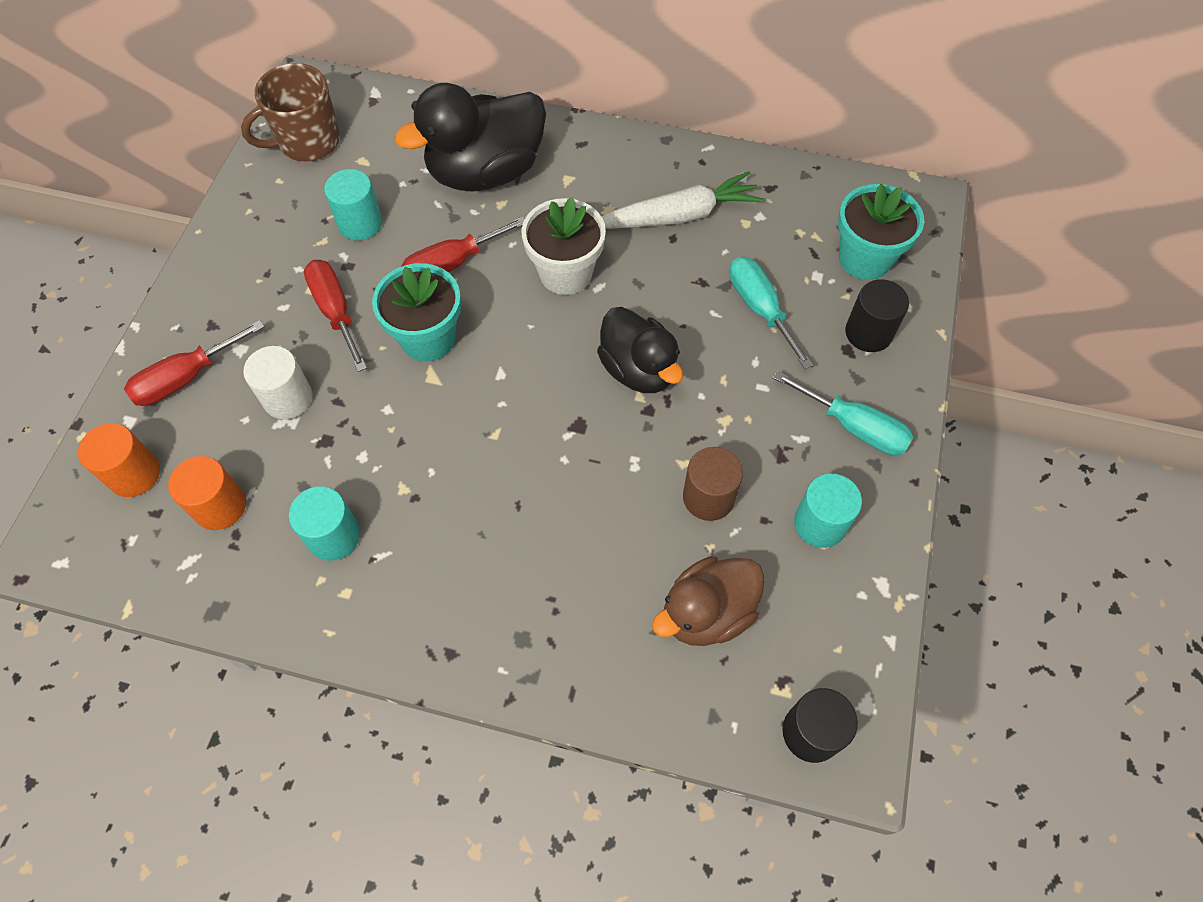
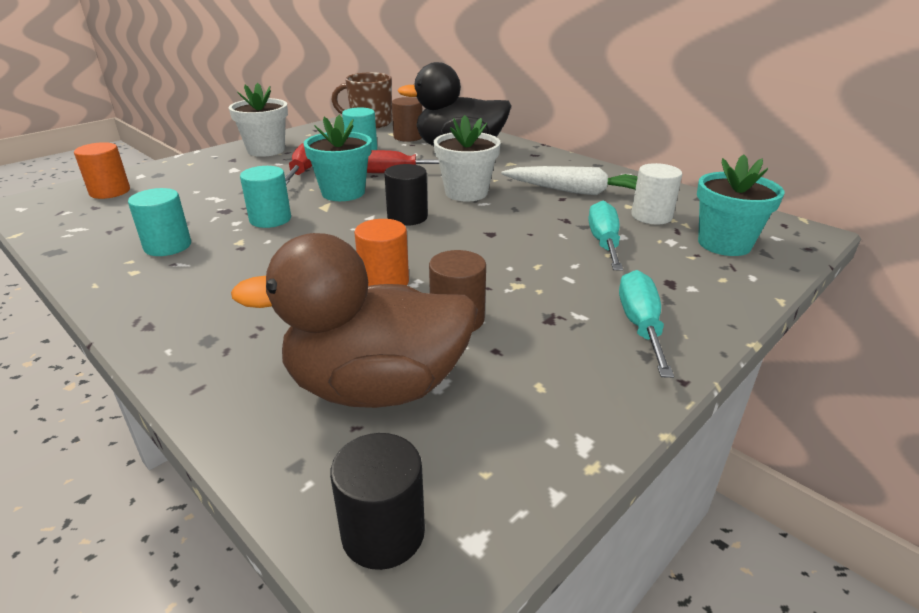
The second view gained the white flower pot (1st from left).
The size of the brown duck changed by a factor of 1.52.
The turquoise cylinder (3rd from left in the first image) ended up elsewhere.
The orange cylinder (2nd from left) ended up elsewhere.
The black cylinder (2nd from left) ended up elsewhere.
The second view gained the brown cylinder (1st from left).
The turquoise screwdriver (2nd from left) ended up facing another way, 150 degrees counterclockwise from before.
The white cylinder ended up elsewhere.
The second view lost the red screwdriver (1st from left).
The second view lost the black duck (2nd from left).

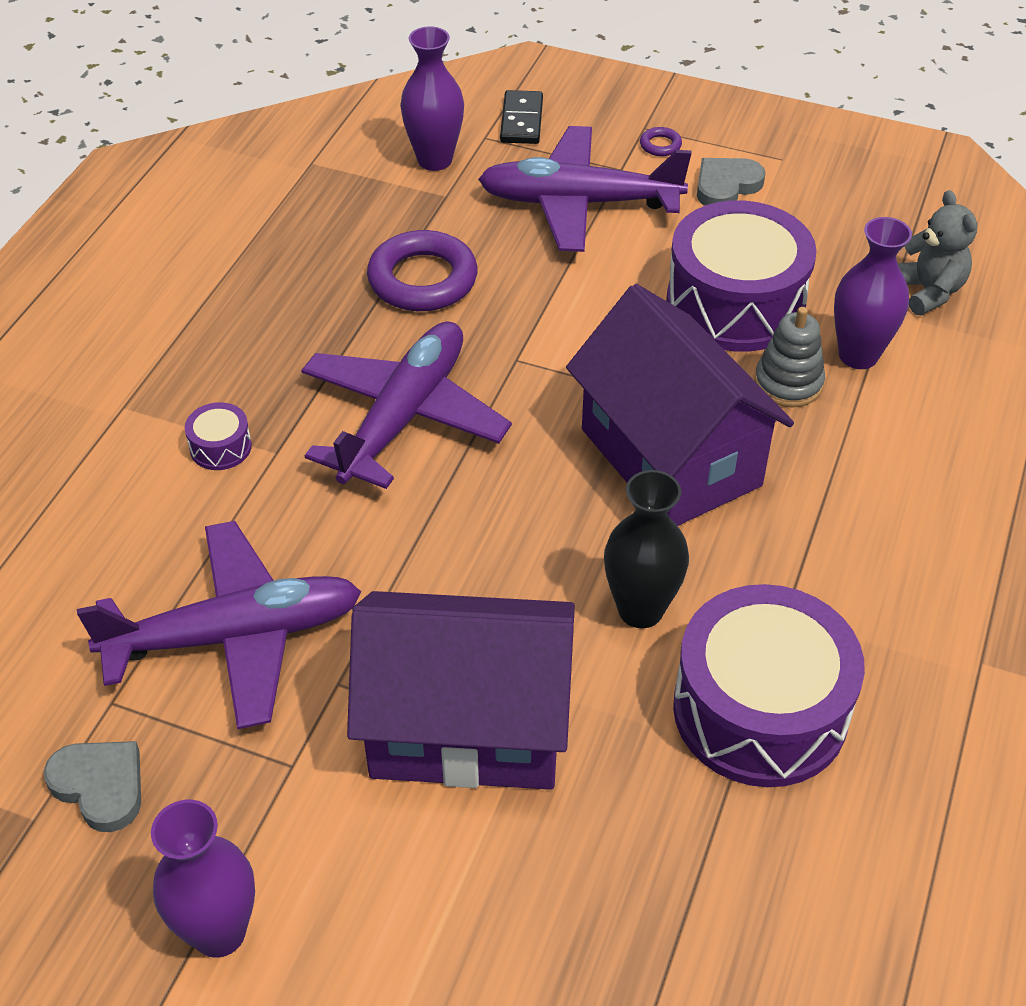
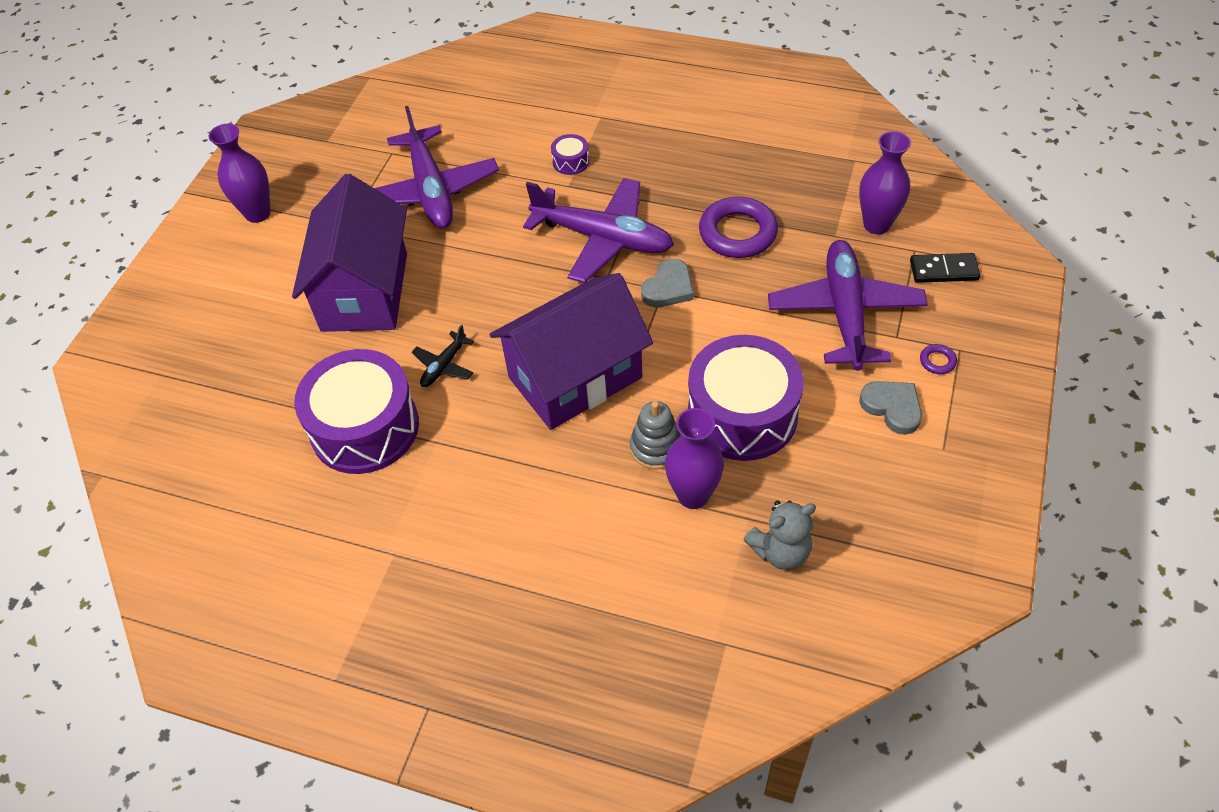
Where the black vase stood, the black plane came to stand.
The grey heart (1st from left) ended up elsewhere.

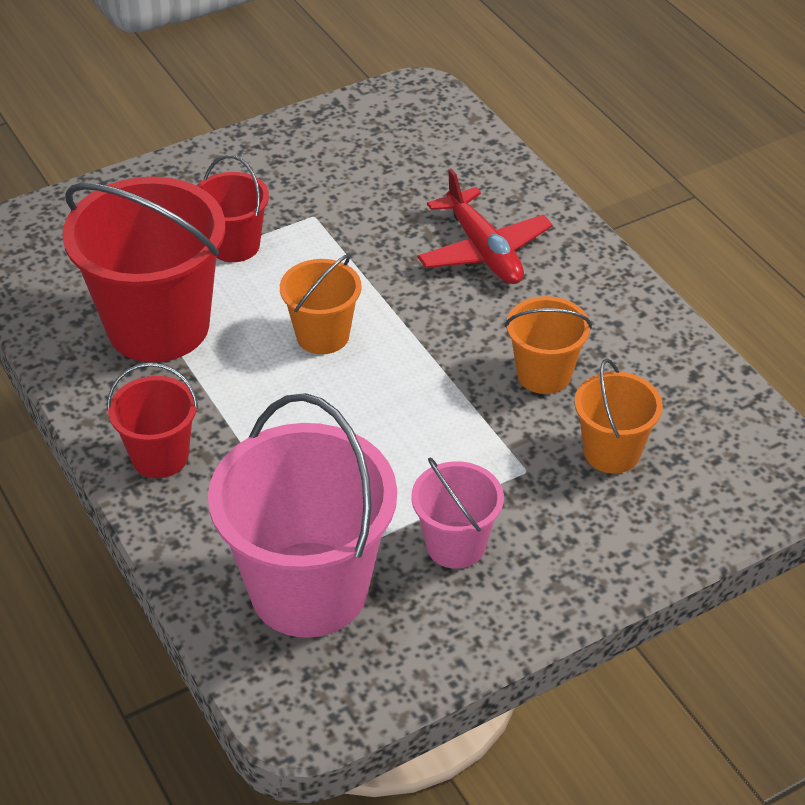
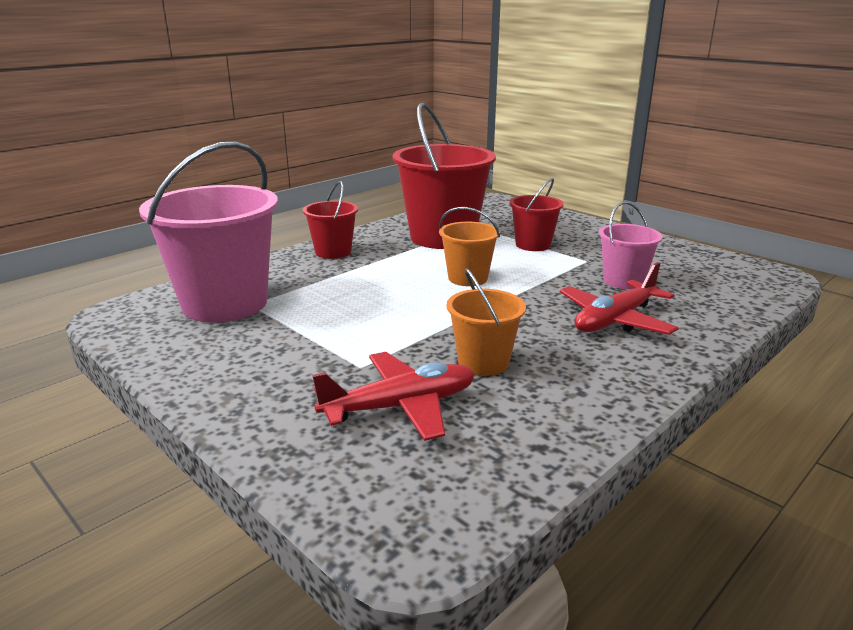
Where the orange bucket (3rd from left) stood, the red plane (1st from left) came to stand.
The pink bucket (2nd from left) ended up elsewhere.

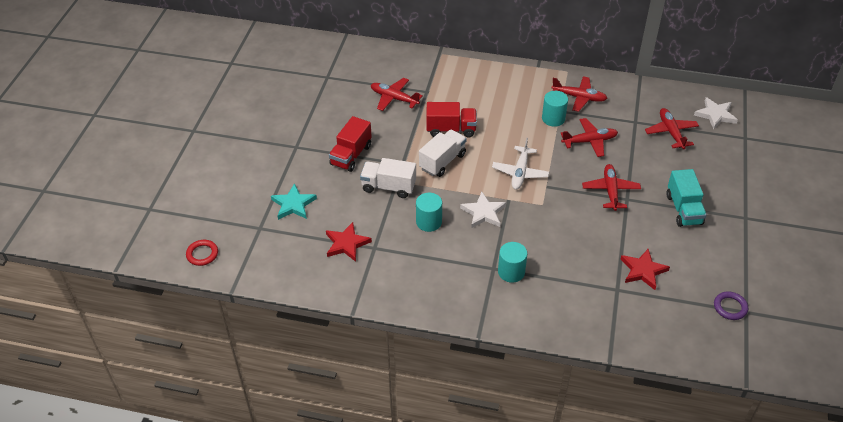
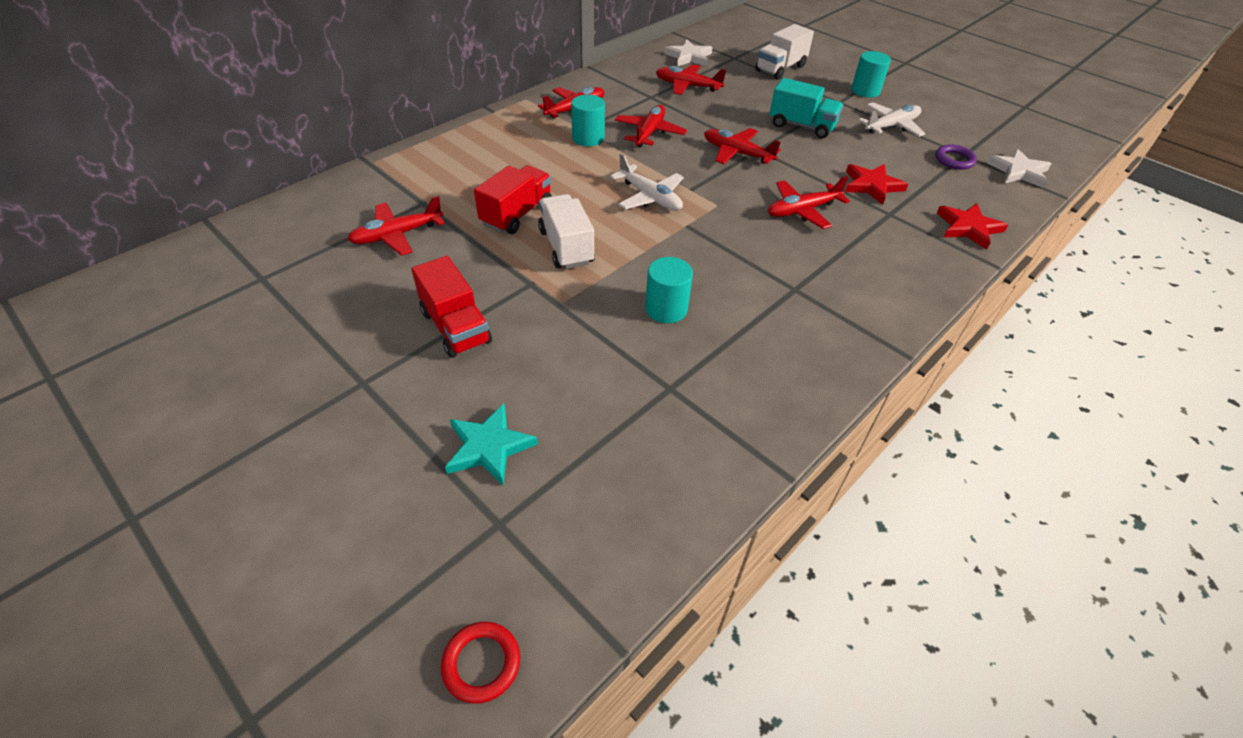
The white truck (1st from left in the first image) ended up elsewhere.
The second view gained the red plane (6th from left).
The turquoise cylinder (2nd from left in the first image) ended up elsewhere.
The second view gained the white plane (2nd from left).
The red star (1st from left in the first image) ended up elsewhere.
The white star (1st from left in the first image) ended up elsewhere.

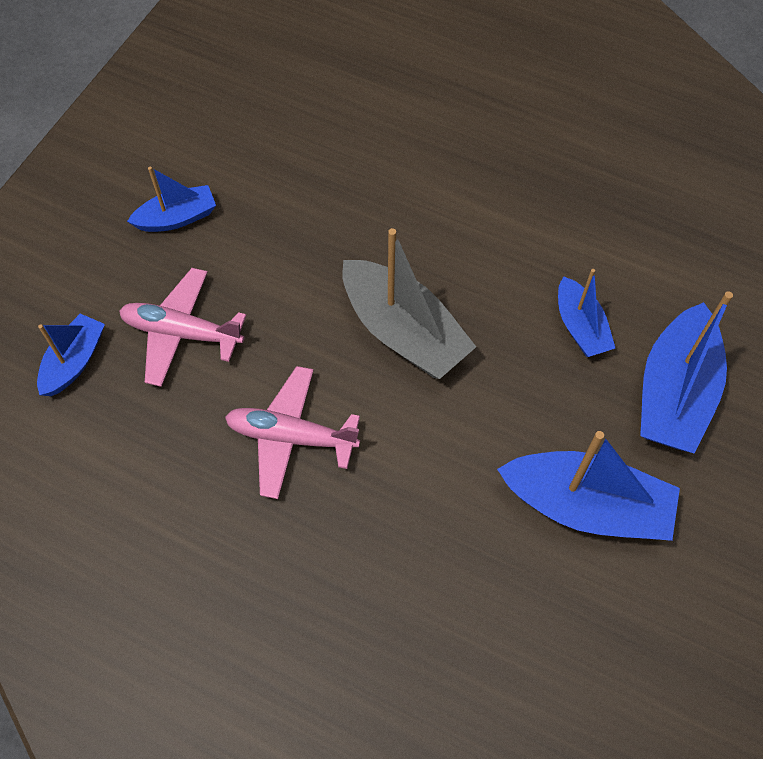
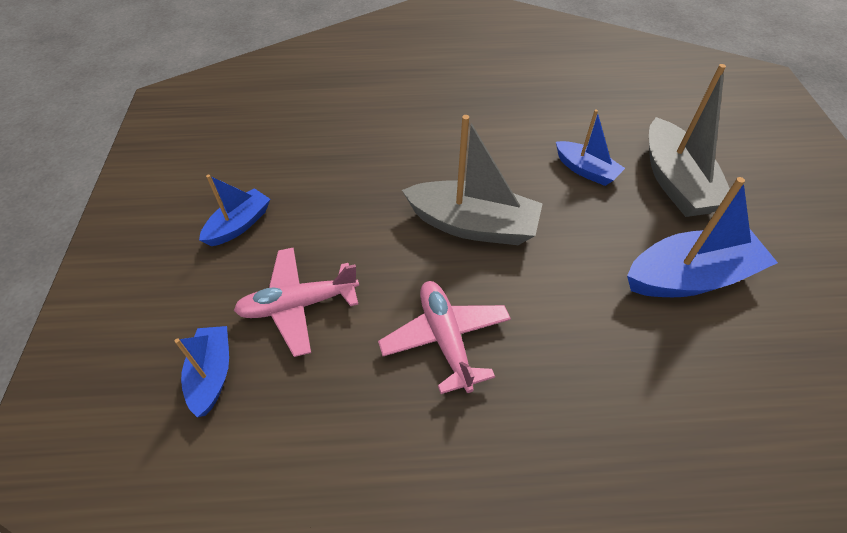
The pink plane (2nd from left) ended up facing another way, 90 degrees clockwise from before.
What was the blue boat (5th from left) turned into the grey boat (2nd from left).

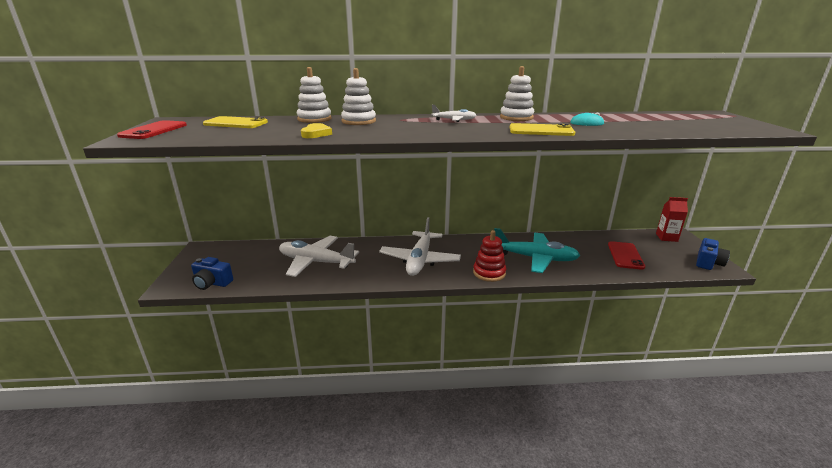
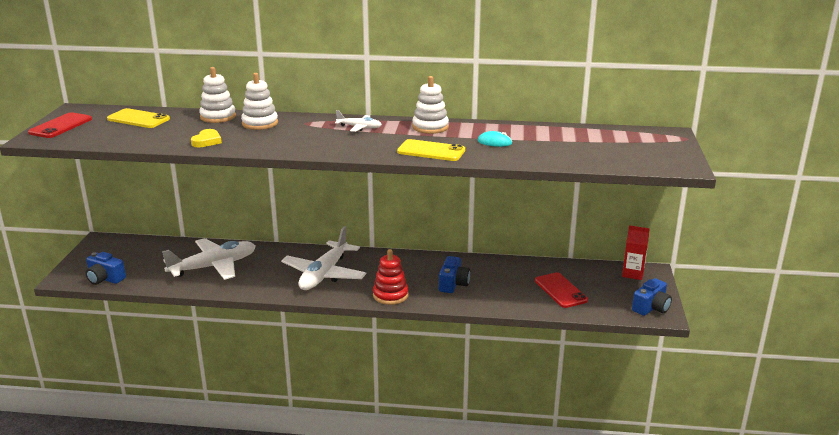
The white plane (1st from left) ended up facing another way, 120 degrees clockwise from before.
Where the turquoise plane stood, the blue camera (2nd from left) came to stand.
The red phone (2nd from left) ended up facing another way, 45 degrees counterclockwise from before.

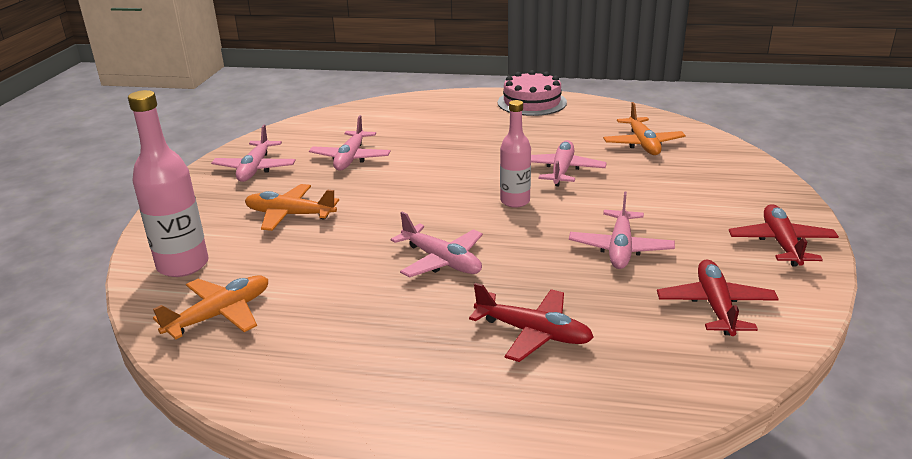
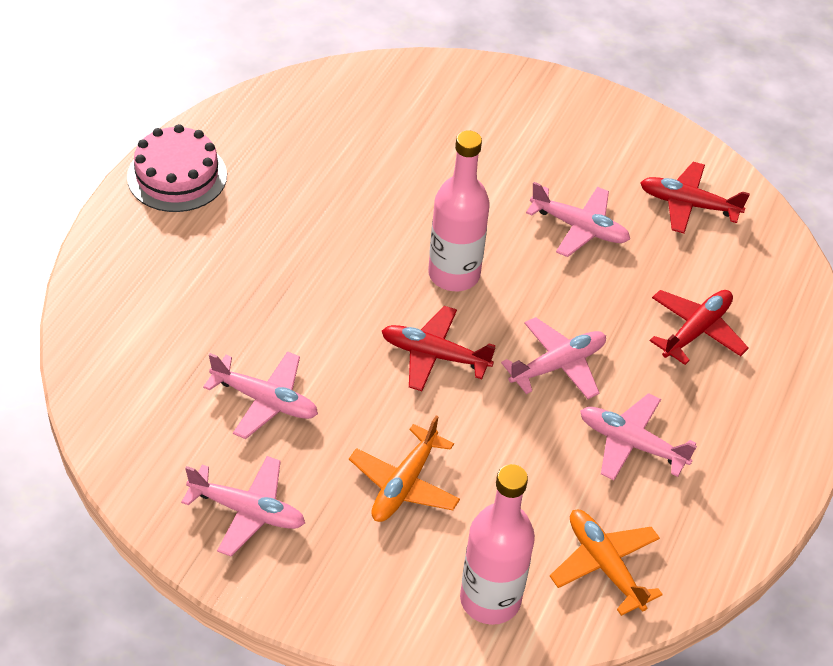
The red plane (3rd from left in the first image) ended up elsewhere.
The size of the pink bottle (2nd from left in the first image) changed by a factor of 1.53.
The pink plane (4th from left in the first image) ended up elsewhere.
The second view lost the orange plane (3rd from left).

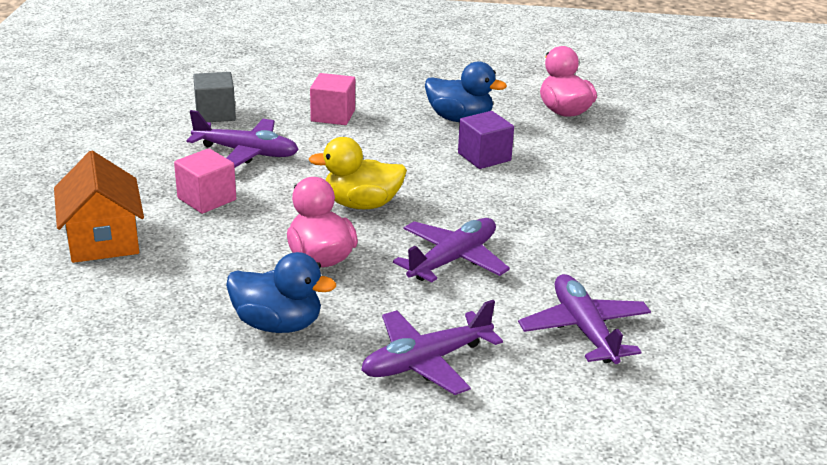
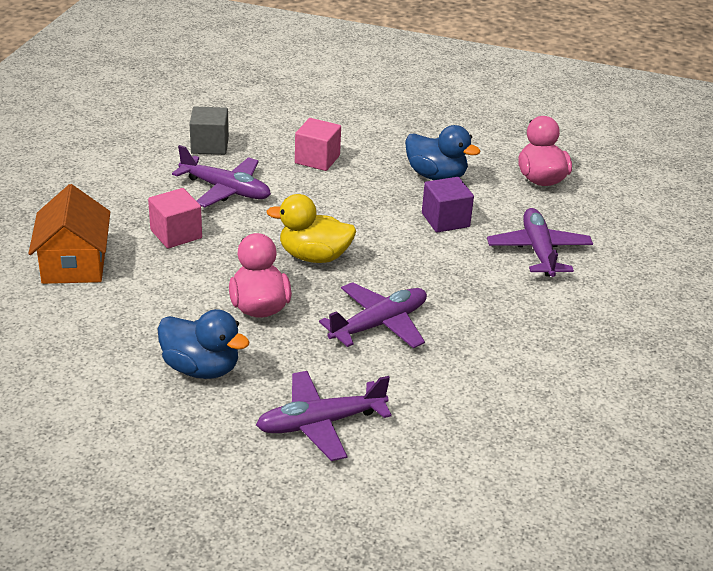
The purple plane (4th from left) ended up elsewhere.

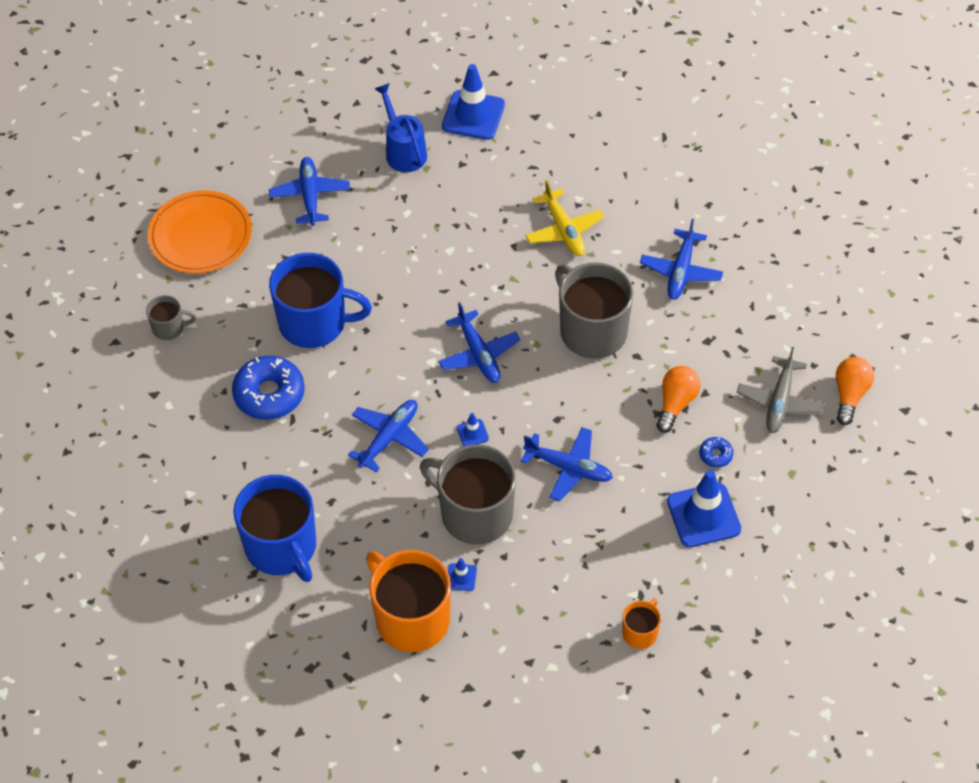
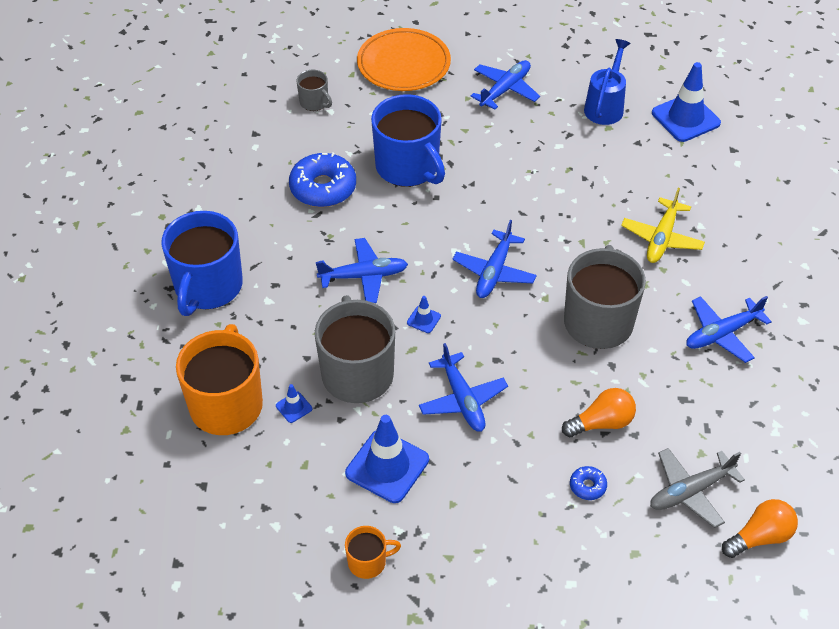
The blue traffic cone (4th from left in the first image) ended up elsewhere.

